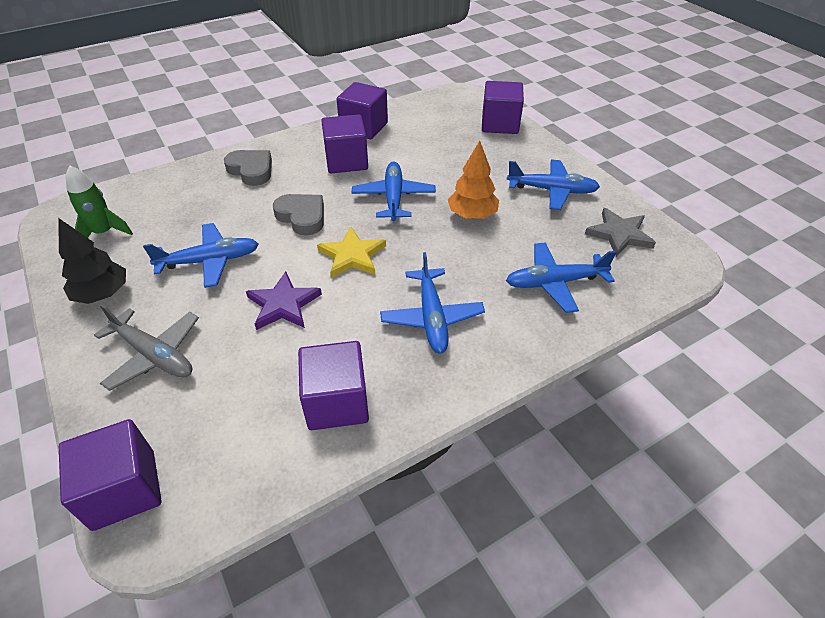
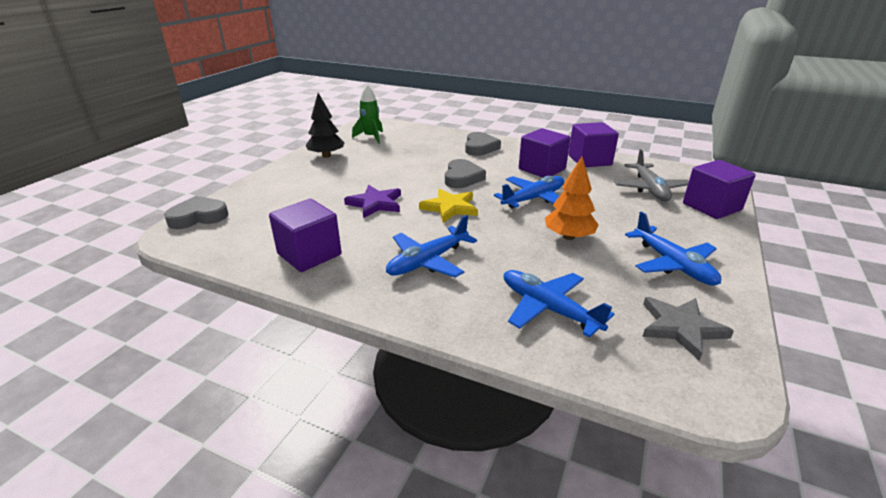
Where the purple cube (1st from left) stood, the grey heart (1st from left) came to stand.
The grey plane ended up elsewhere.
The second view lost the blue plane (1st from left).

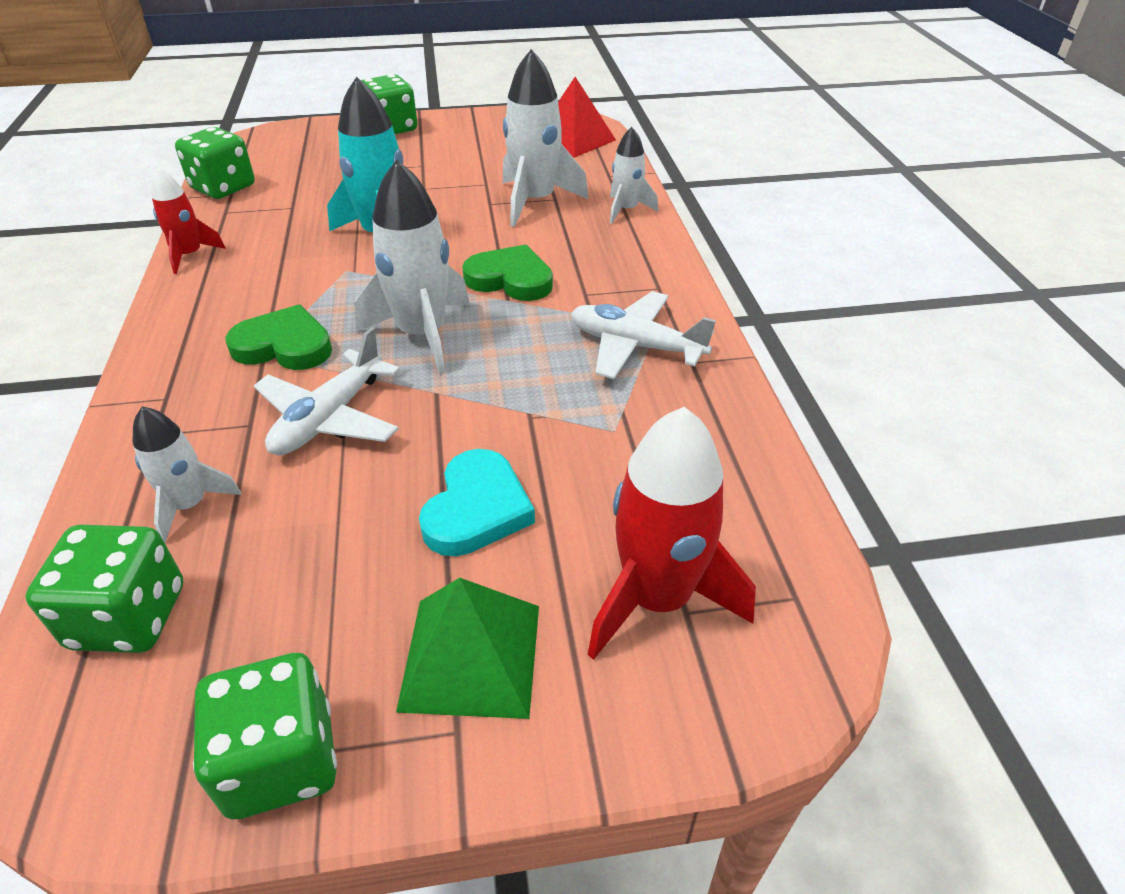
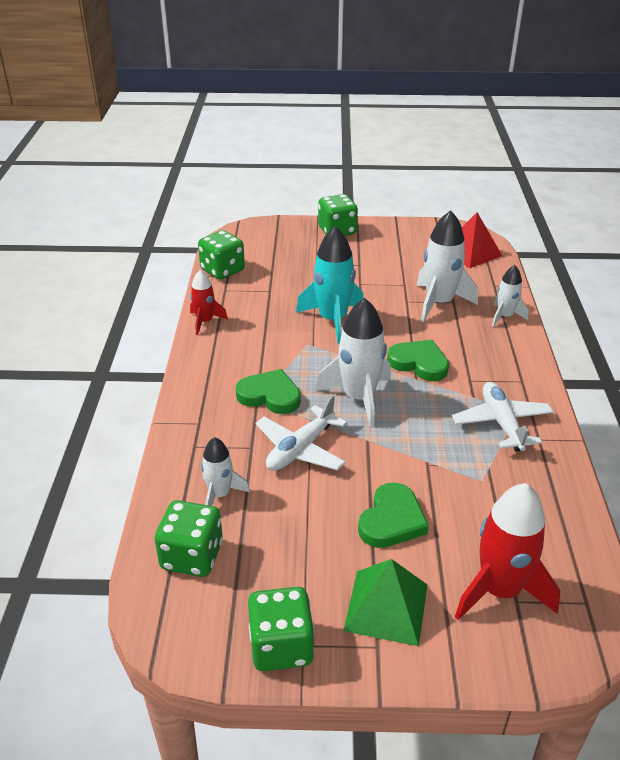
What was the turquoise heart turned into the green heart (2nd from left).
The white plane (2nd from left) ended up facing another way, 45 degrees clockwise from before.

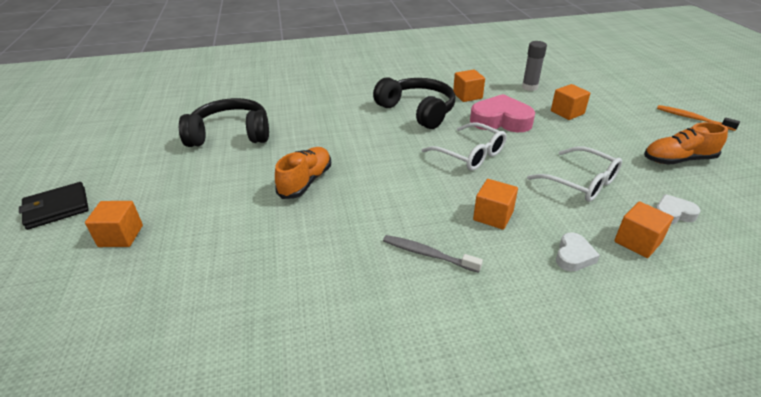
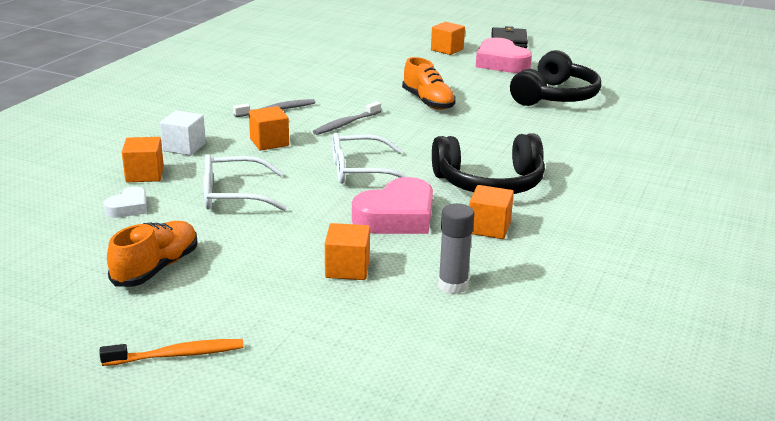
Where the white heart (1st from left) stood, the white cube came to stand.
The second view gained the grey toothbrush (2nd from left).
The second view gained the pink heart (2nd from left).

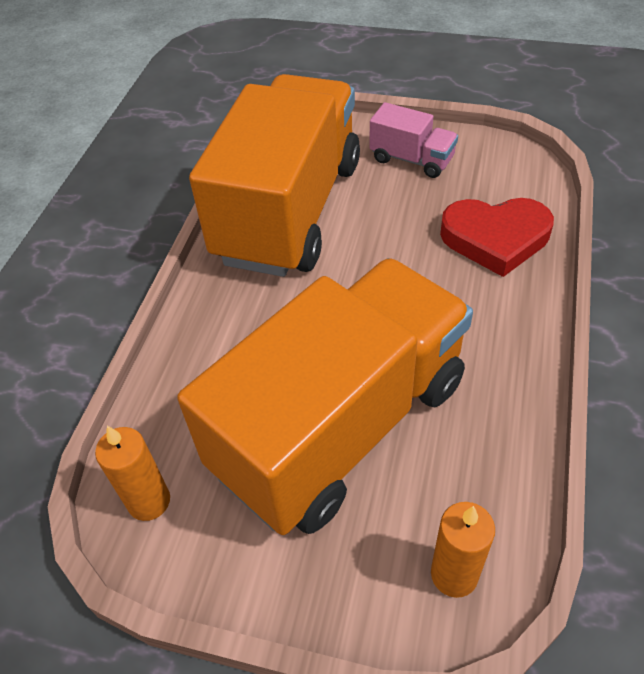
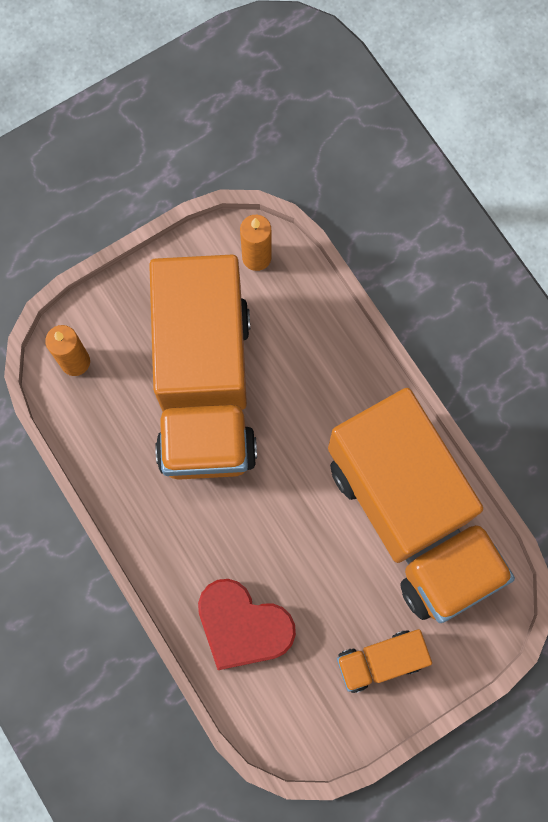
The red heart ended up facing another way, 105 degrees counterclockwise from before.
What was the pink truck turned into the orange truck (2nd from left).

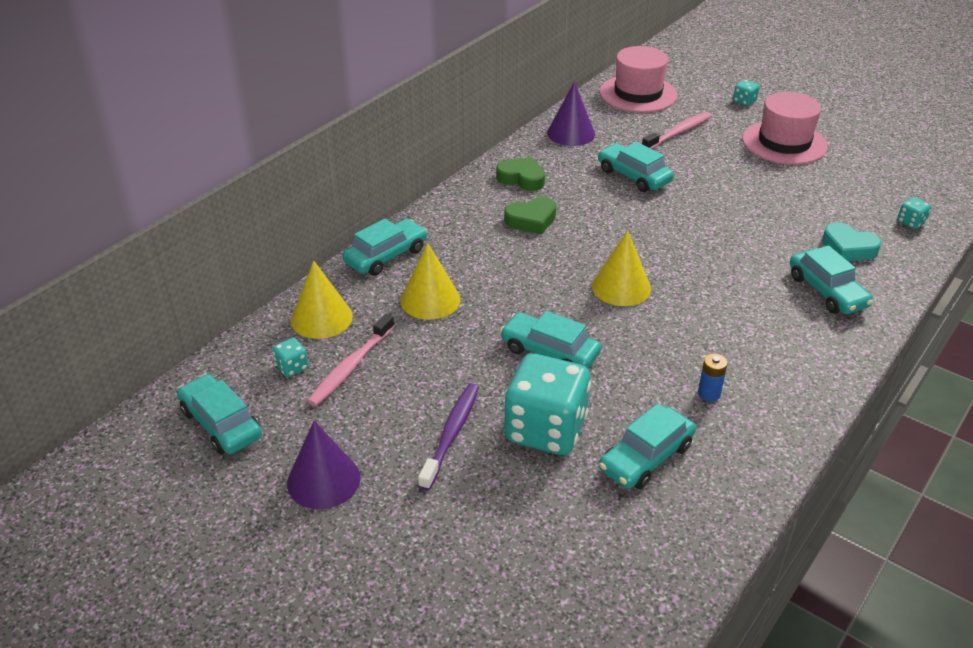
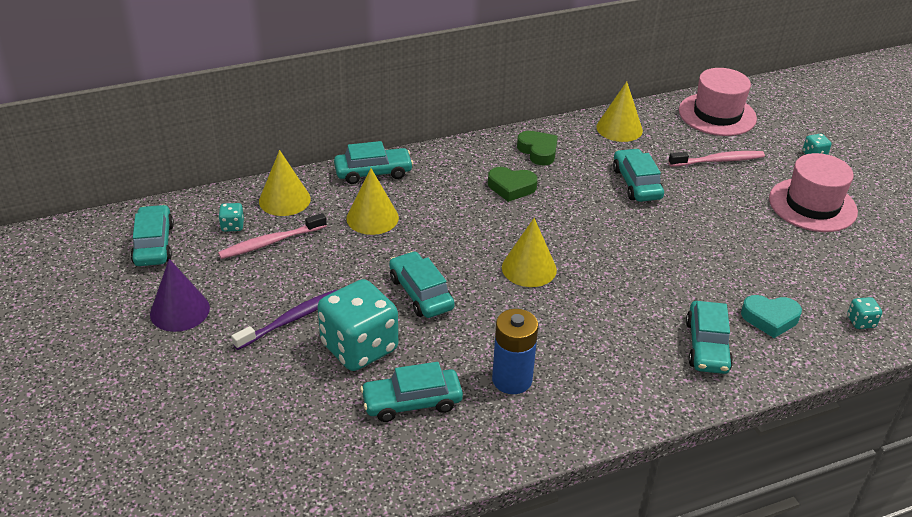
The size of the blue battery changed by a factor of 1.92.
What was the purple cone (2nd from left) turned into the yellow cone (4th from left).
The turquoise heart ended up facing another way, 60 degrees counterclockwise from before.

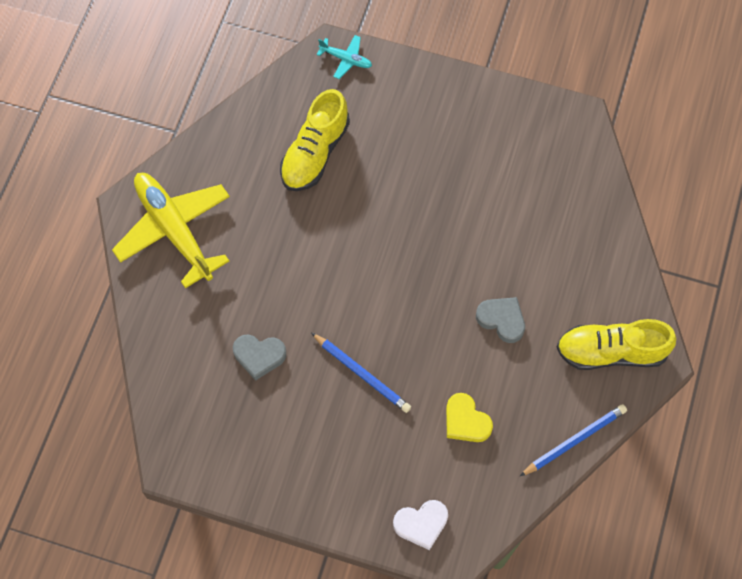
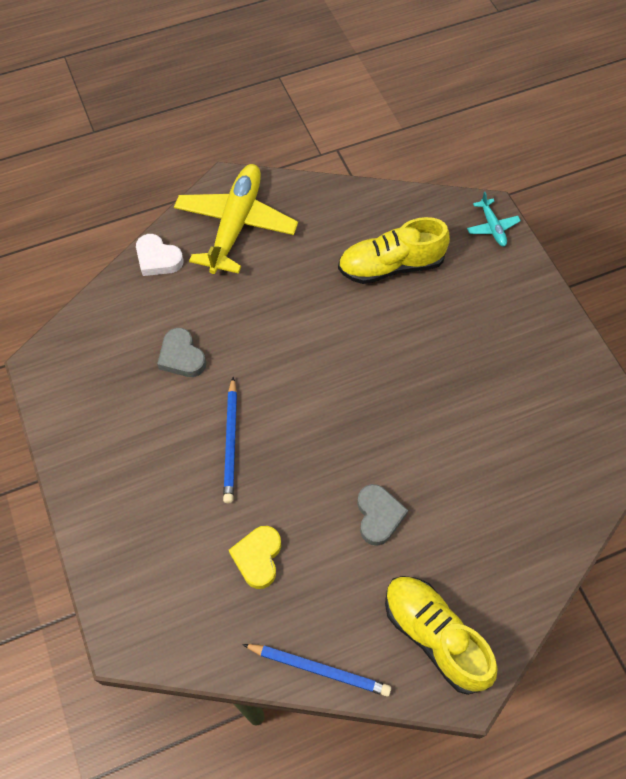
The white heart ended up elsewhere.

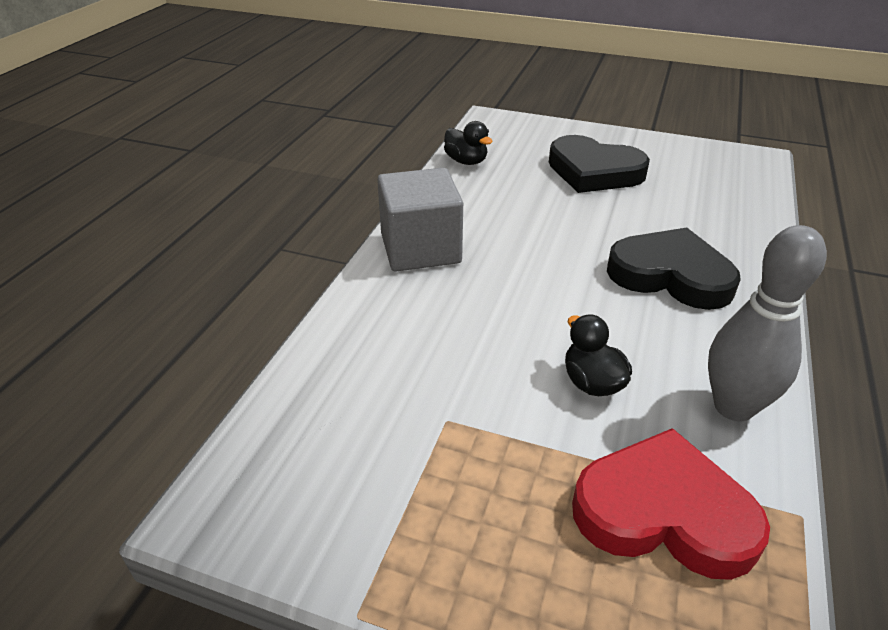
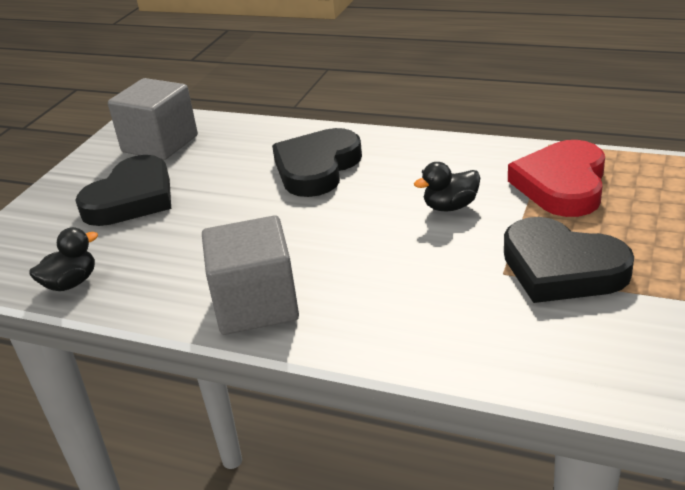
The second view gained the grey cube (1st from left).
The second view gained the black heart (3rd from left).
The second view lost the grey bowling pin.

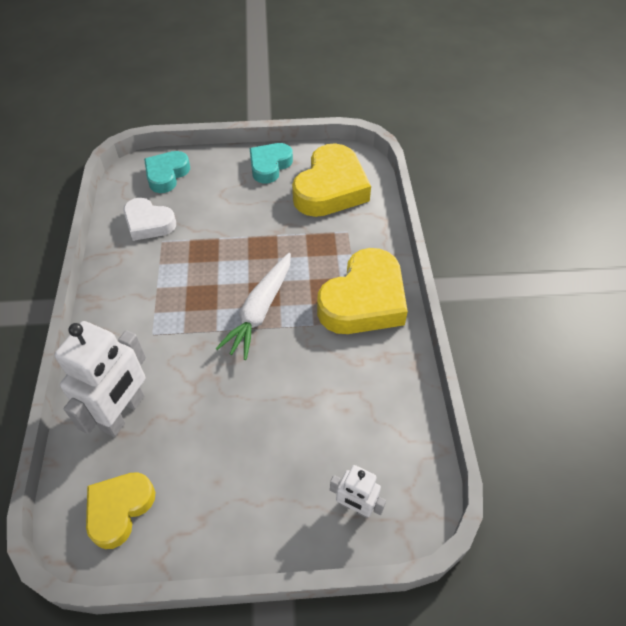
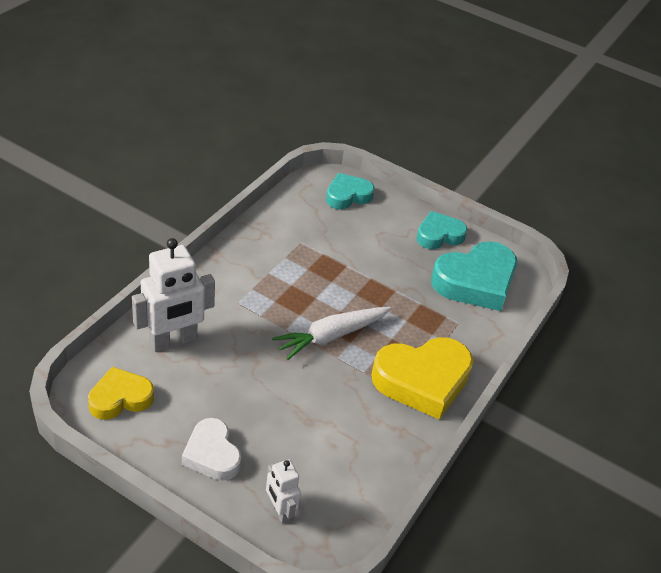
The white heart ended up elsewhere.
What was the yellow heart (2nd from left) turned into the turquoise heart (3rd from left).

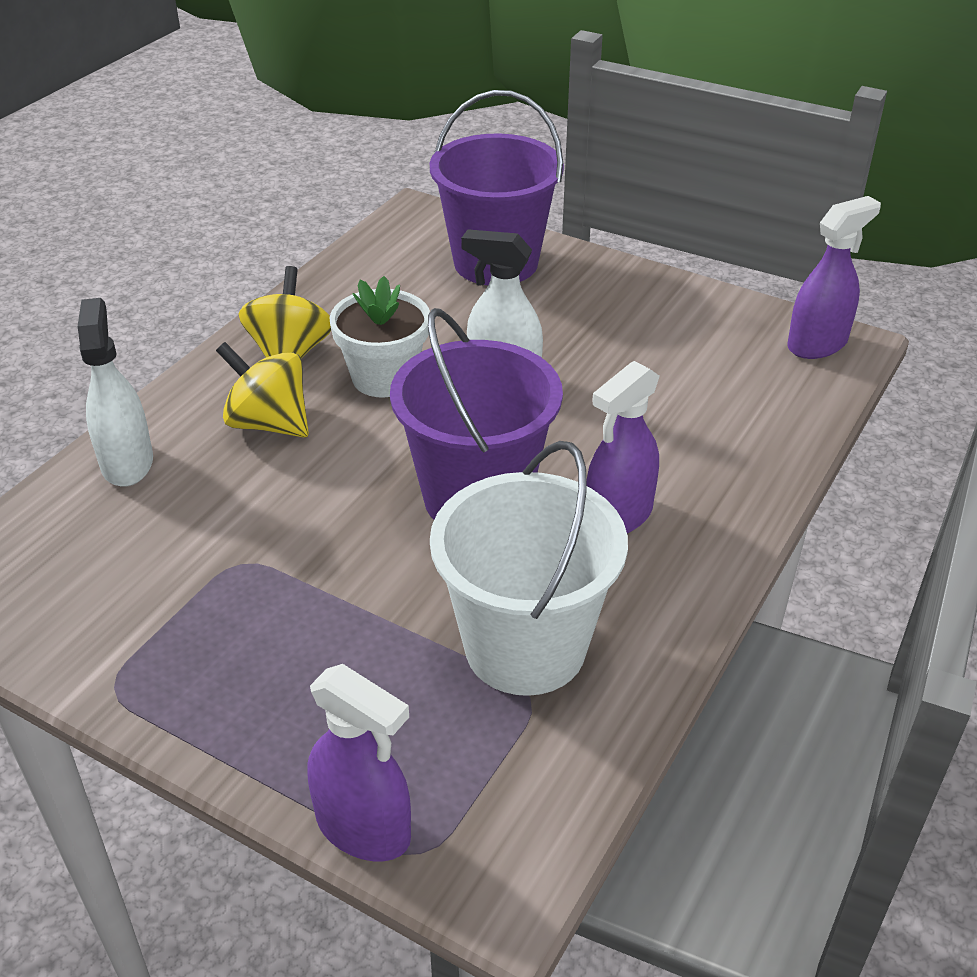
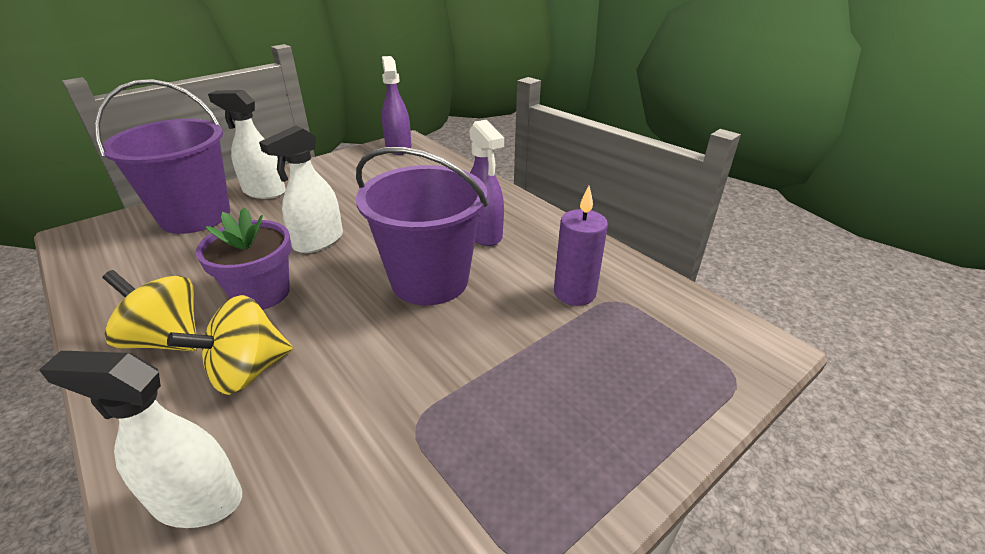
What was the white flower pot turned into the purple flower pot.
The second view gained the white spray bottle (2nd from left).
Where the white bucket stood, the purple candle came to stand.
The second view lost the purple spray bottle (1st from left).

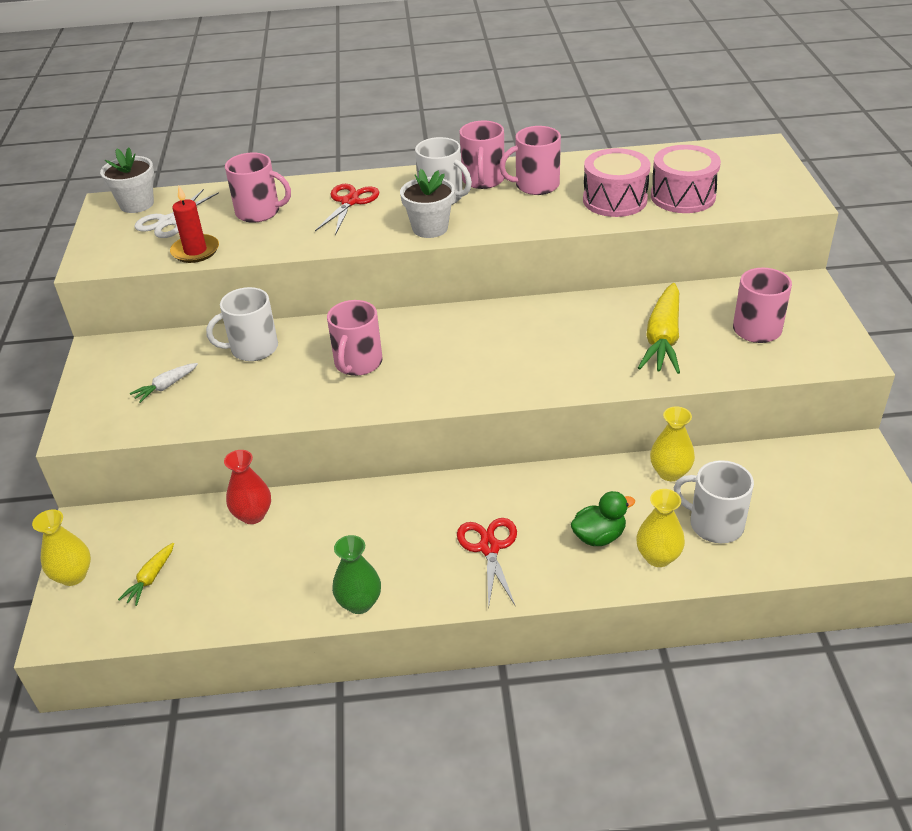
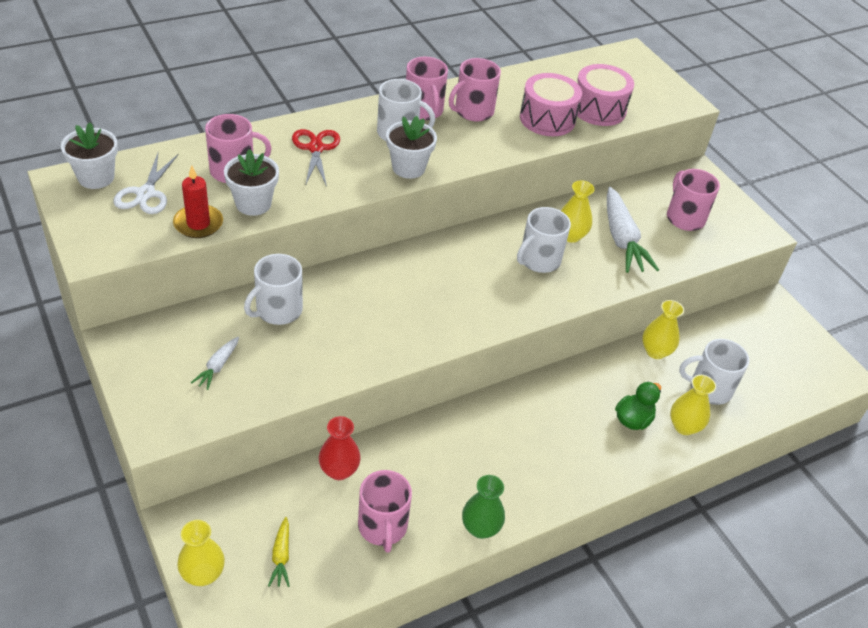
The second view gained the white flower pot (2nd from left).
The pink mug (2nd from left) ended up elsewhere.
The second view gained the white mug (3rd from left).
The second view gained the yellow vase (2nd from left).
What was the yellow carrot (2nd from left) turned into the white carrot (2nd from left).
The second view lost the red scissors (2nd from left).

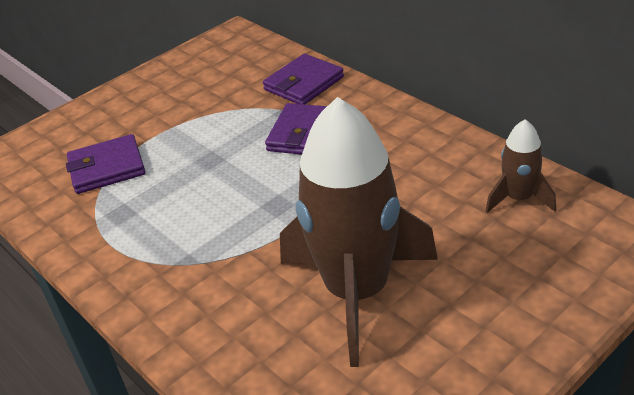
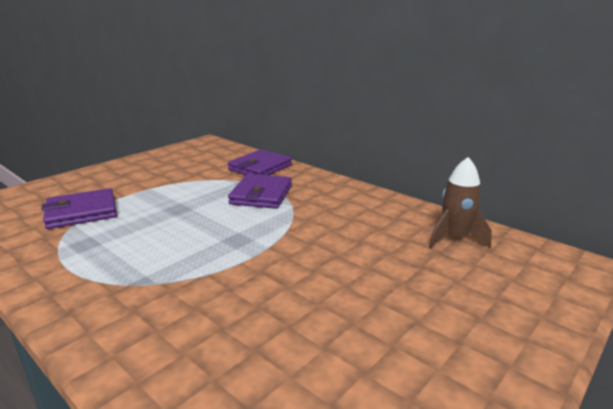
The second view lost the brown rocket (1st from left).

